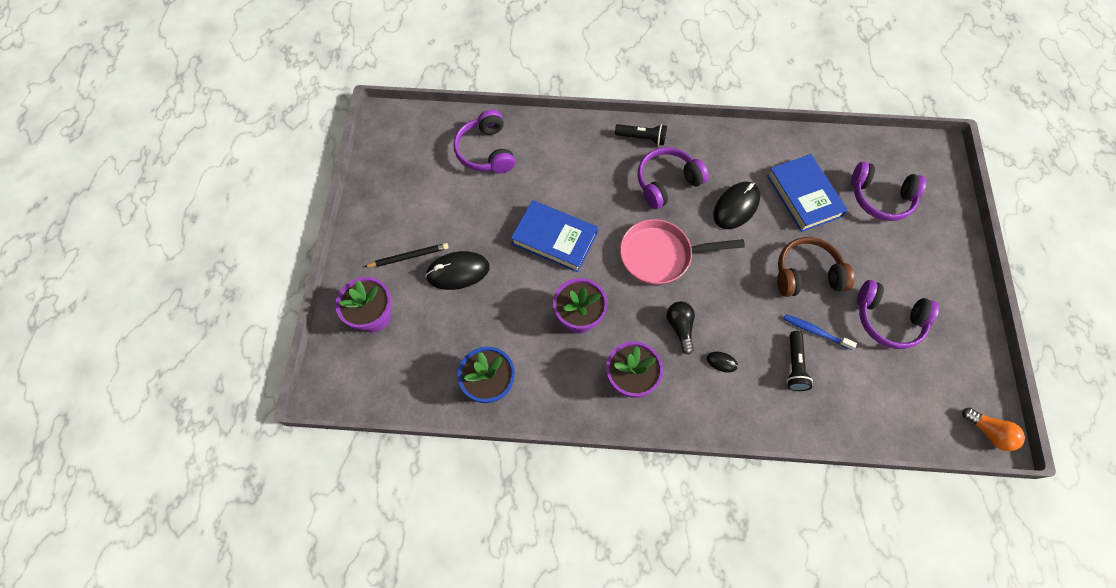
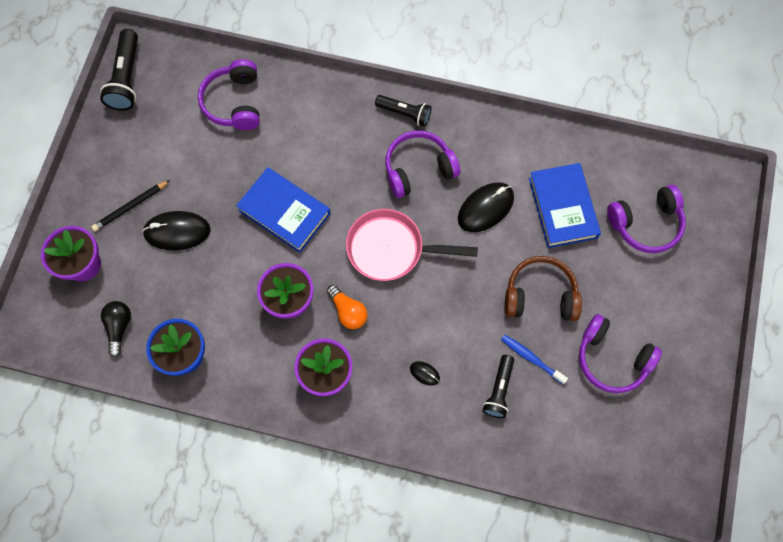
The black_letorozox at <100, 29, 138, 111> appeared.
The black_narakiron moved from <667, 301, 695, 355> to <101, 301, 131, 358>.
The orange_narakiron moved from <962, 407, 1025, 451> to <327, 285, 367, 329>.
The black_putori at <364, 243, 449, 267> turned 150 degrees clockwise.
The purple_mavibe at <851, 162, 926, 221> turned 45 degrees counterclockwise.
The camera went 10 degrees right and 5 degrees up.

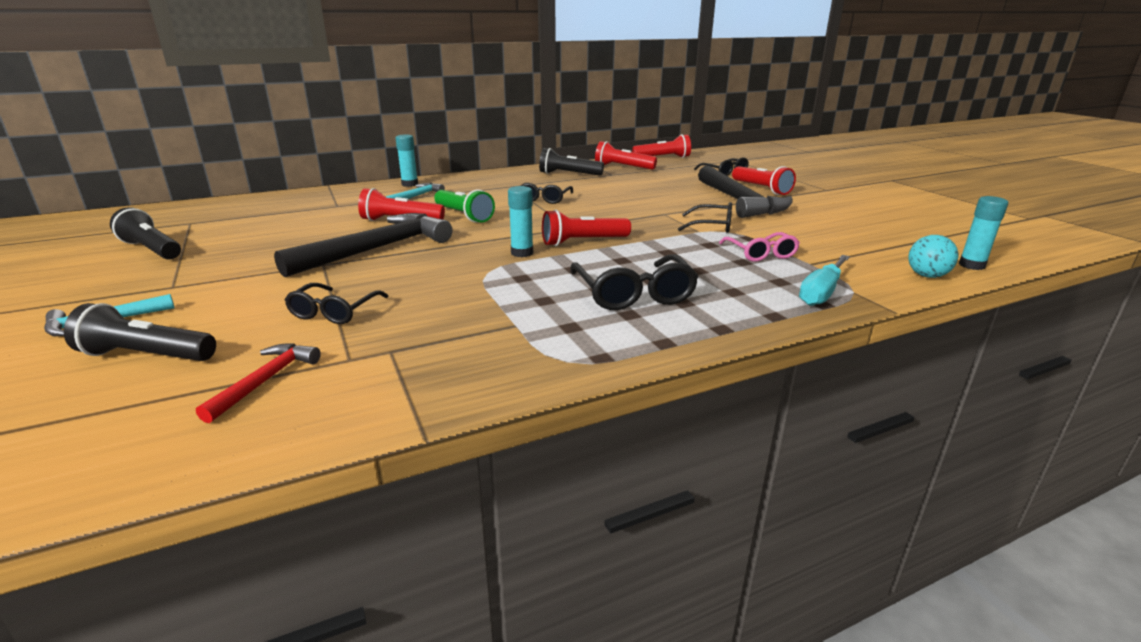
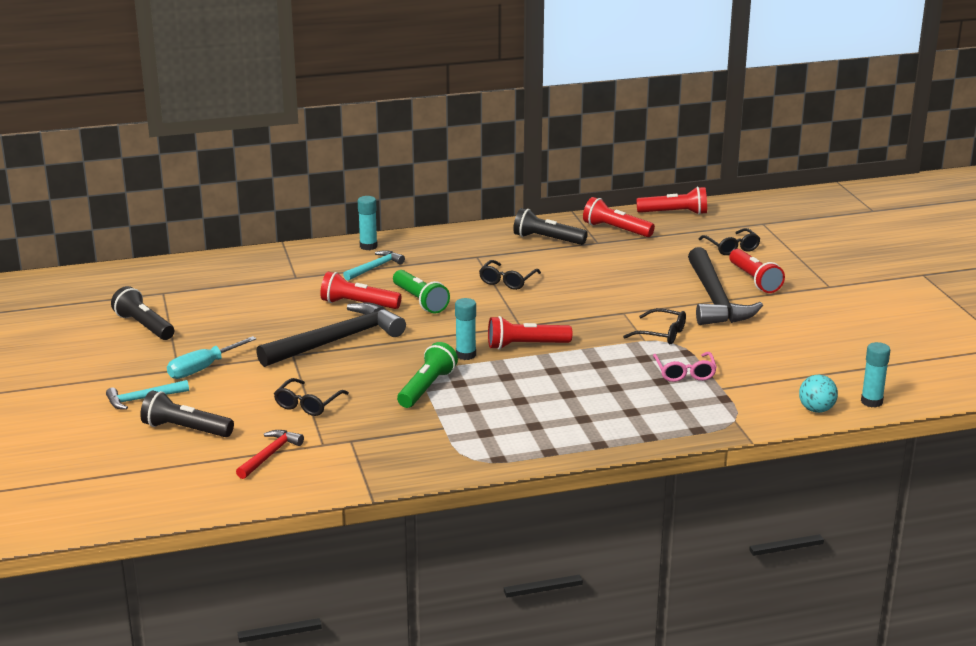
The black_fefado at <570, 254, 699, 310> disappeared.
The green_letorozox at <397, 342, 458, 408> appeared.
The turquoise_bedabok moved from <799, 255, 850, 306> to <167, 336, 257, 379>.
The camera went 10 degrees right and 0 degrees up.

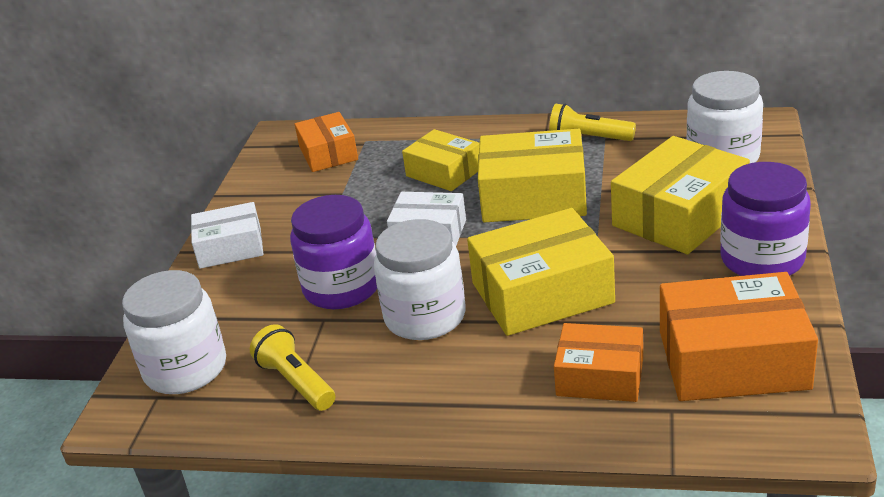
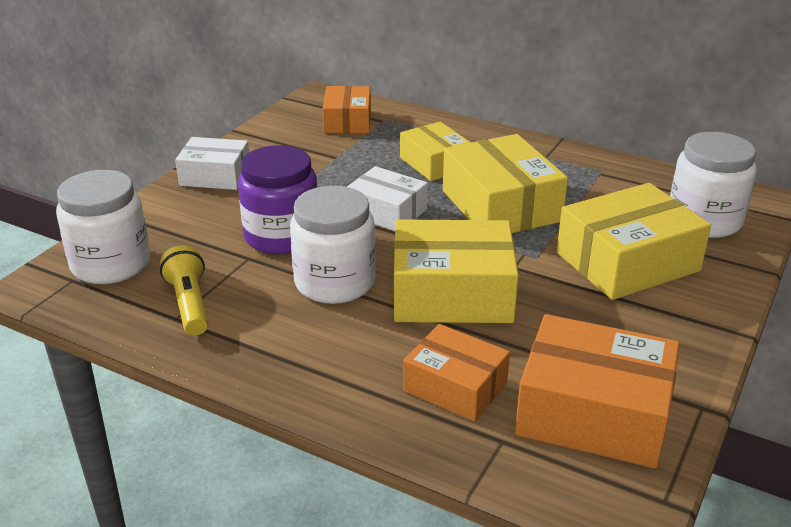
The yellow_letorozox at <549, 103, 636, 141> disappeared.
The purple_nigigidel at <720, 162, 811, 276> disappeared.
The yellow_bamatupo at <478, 129, 587, 222> turned 45 degrees clockwise.
The camera went 15 degrees right and 0 degrees up.

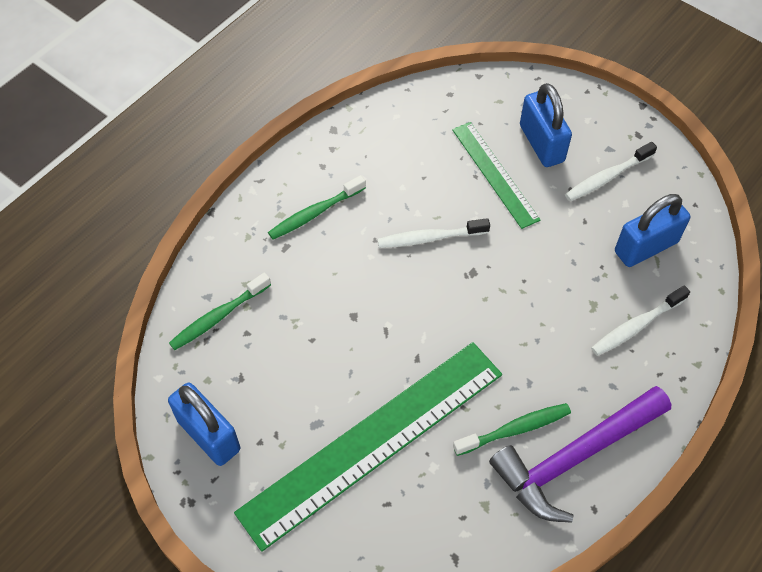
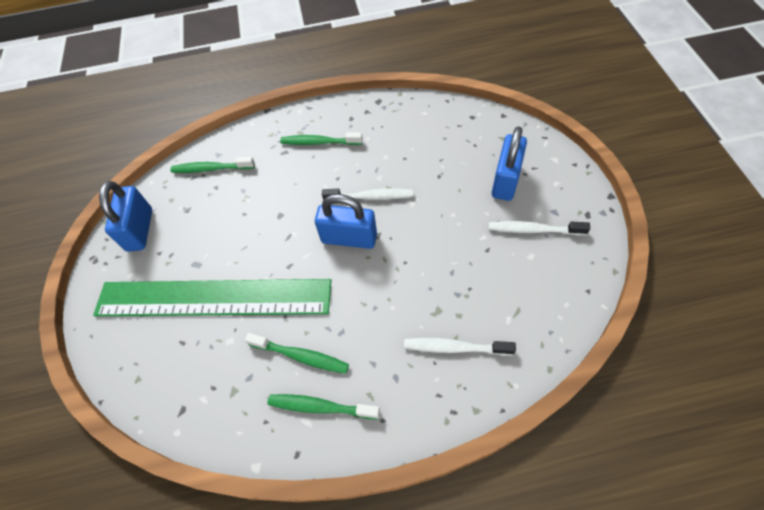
The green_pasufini at <452, 122, 541, 229> disappeared.
The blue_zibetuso moved from <615, 194, 690, 267> to <315, 194, 377, 249>.
The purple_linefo at <489, 386, 671, 523> was replaced by the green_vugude at <267, 394, 380, 419>.
The white_vugude at <377, 218, 490, 248> turned 150 degrees clockwise.
The camera went 45 degrees right and 0 degrees up.

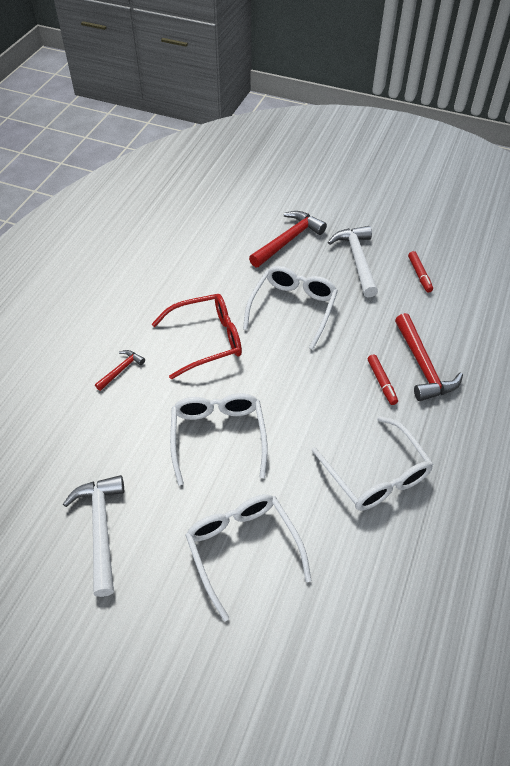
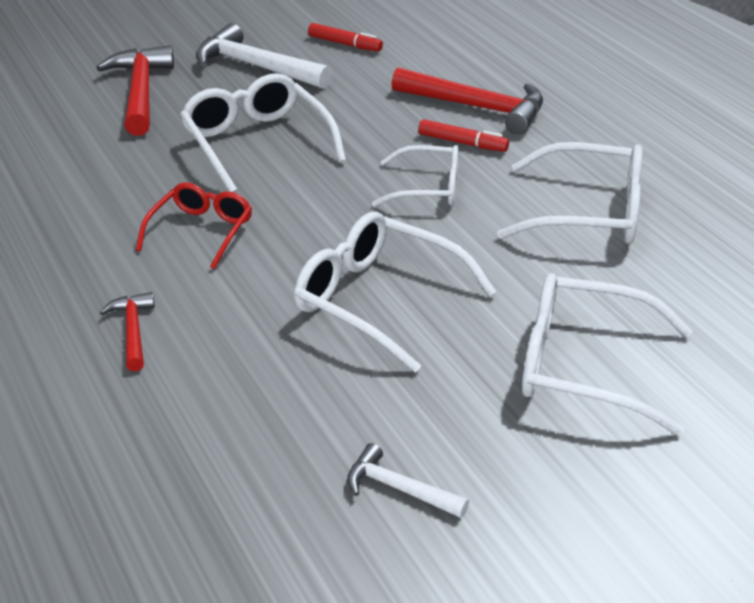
The white_fefado at <372, 145, 459, 207> appeared.
The white_linefo at <63, 475, 124, 597> changed to 0.53 times the size.
The red_fefado at <152, 294, 242, 379> changed to 0.63 times the size.
The camera went 50 degrees left and 15 degrees down.

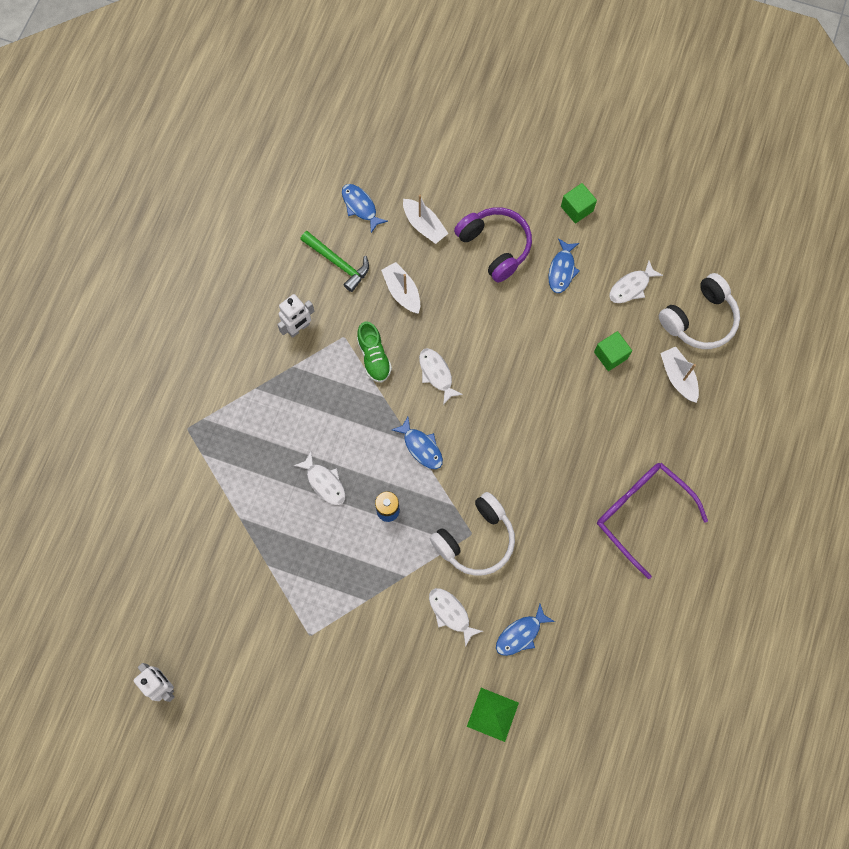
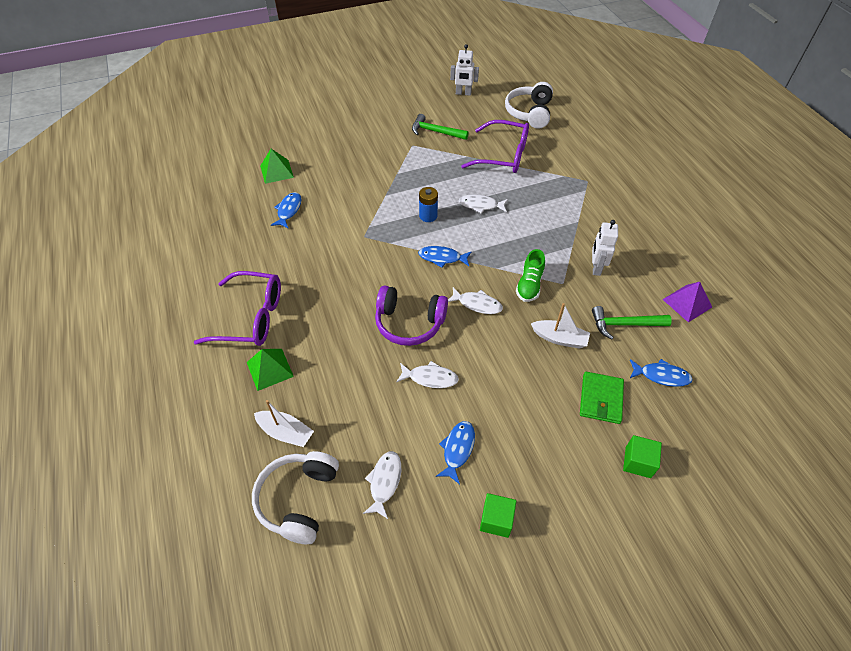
The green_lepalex at <247, 349, 294, 391> appeared.
The green_linefo at <412, 114, 469, 140> appeared.
The purple_fefado at <461, 120, 529, 173> appeared.
The purple_lepalex at <662, 282, 712, 322> appeared.
The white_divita moved from <429, 588, 483, 647> to <396, 361, 459, 388>.
The white_mavibe moved from <430, 492, 515, 576> to <505, 82, 553, 129>.
The purple_mavibe moved from <454, 207, 532, 283> to <375, 285, 448, 346>.
The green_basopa moved from <594, 331, 632, 371> to <623, 435, 662, 478>.
The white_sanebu at <403, 195, 448, 244> was replaced by the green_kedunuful at <580, 372, 624, 424>.
The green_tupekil at <357, 321, 392, 382> turned 105 degrees counterclockwise.
The blue_divita at <548, 238, 580, 293> turned 45 degrees clockwise.
The camera went 140 degrees right and 20 degrees down.

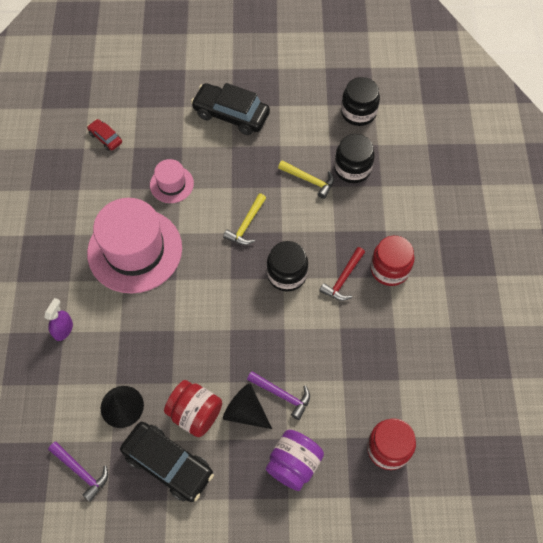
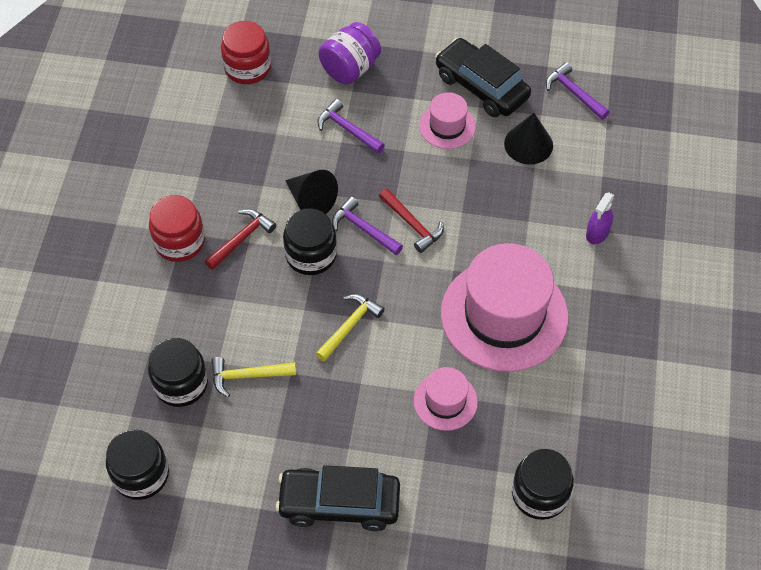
The purple_linefo at <332, 196, 403, 255> appeared.
The red_linefo at <379, 189, 444, 253> appeared.
The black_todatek moved from <223, 384, 272, 429> to <285, 170, 338, 214>.
The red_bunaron at <87, 119, 122, 151> was replaced by the black_nigigidel at <512, 449, 574, 520>.
The red_nigigidel at <164, 380, 222, 437> was replaced by the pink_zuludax at <419, 92, 476, 149>.
The black_bunaron at <191, 83, 270, 135> turned 150 degrees clockwise.
The yellow_linefo at <278, 161, 334, 199> turned 45 degrees counterclockwise.
The camera went 170 degrees left and 5 degrees down.

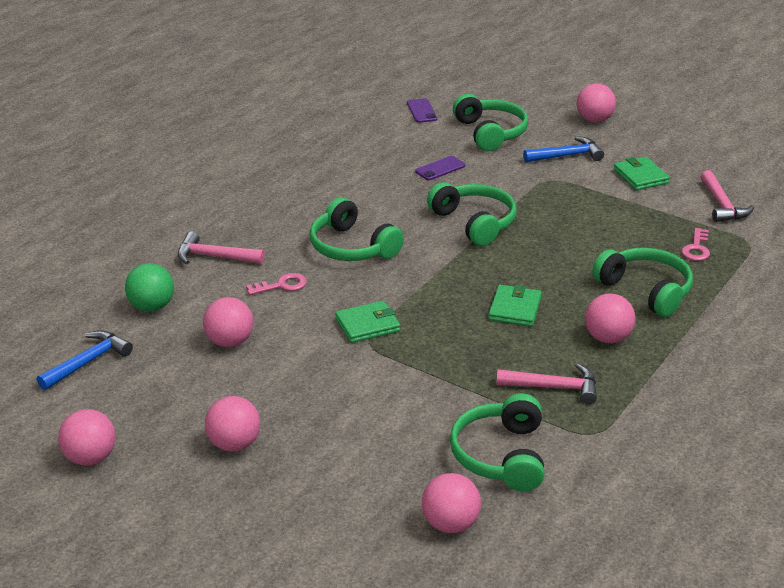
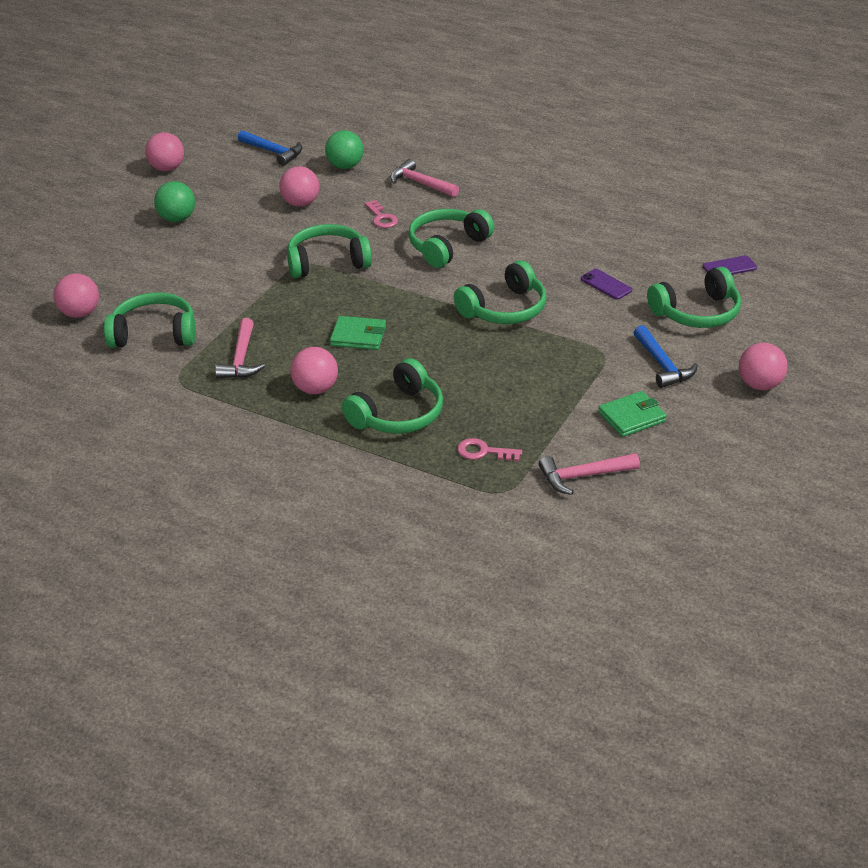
The green_kedunuful at <335, 301, 400, 343> was replaced by the green_mavibe at <287, 224, 372, 278>.
The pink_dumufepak at <205, 396, 260, 452> became the green_dumufepak at <154, 181, 195, 222>.
The pink_linefo at <178, 231, 265, 264> turned 60 degrees counterclockwise.
The camera went 85 degrees right and 5 degrees up.

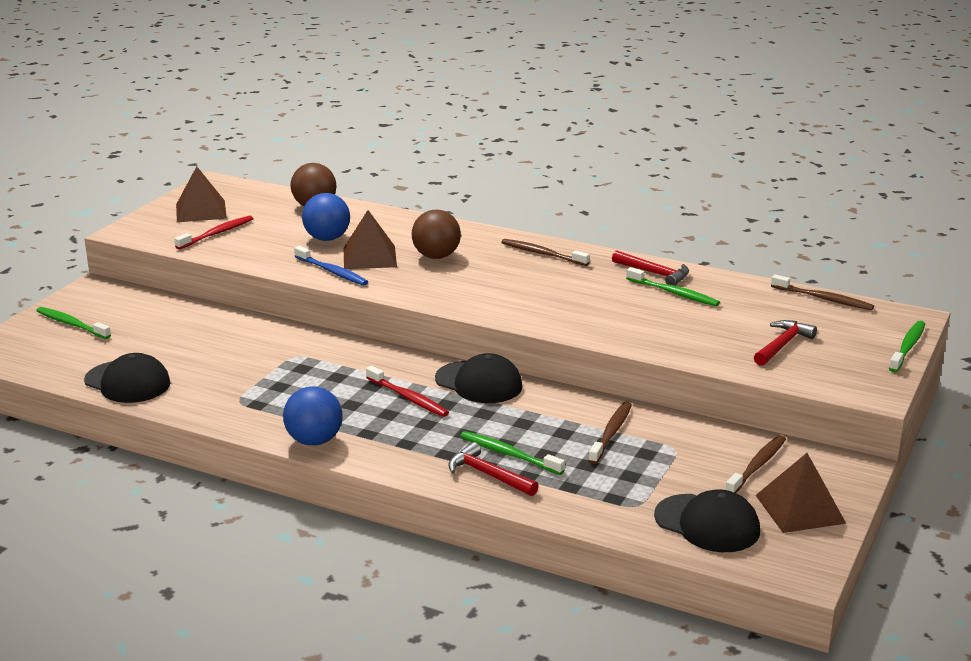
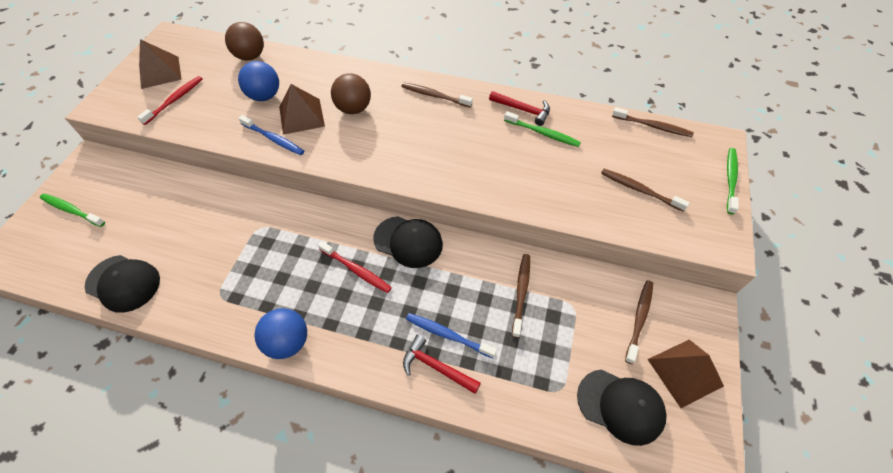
The red_linefo at <754, 320, 817, 366> was replaced by the brown_vugude at <601, 169, 689, 212>.
The green_vugude at <460, 431, 565, 475> became the blue_vugude at <406, 313, 497, 358>.
The camera went 10 degrees left and 30 degrees up.

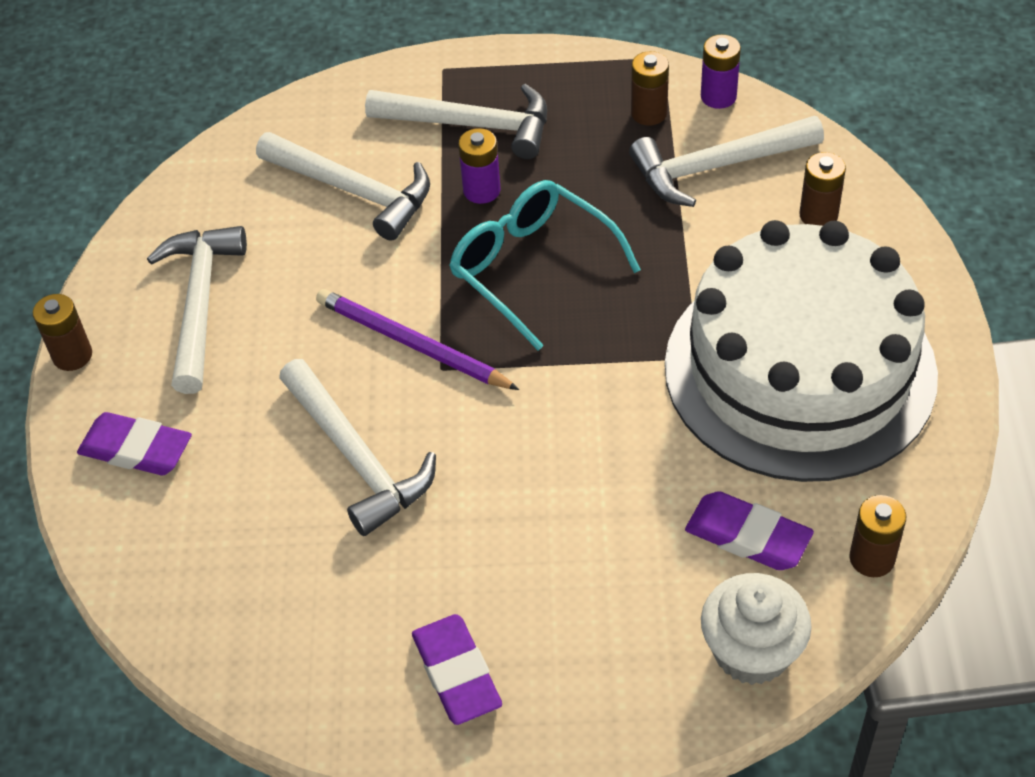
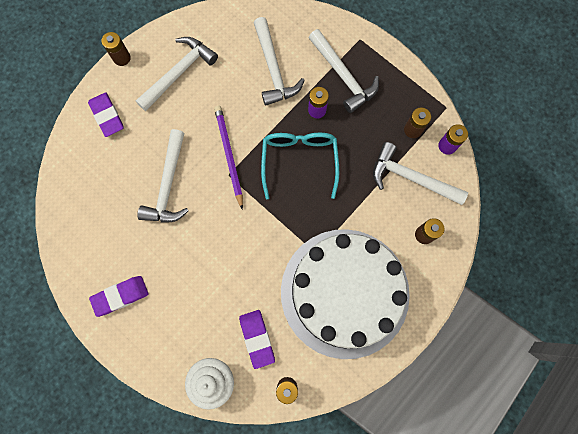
The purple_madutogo at <412, 614, 502, 725> turned 45 degrees clockwise.
The camera went 40 degrees right and 25 degrees up.

